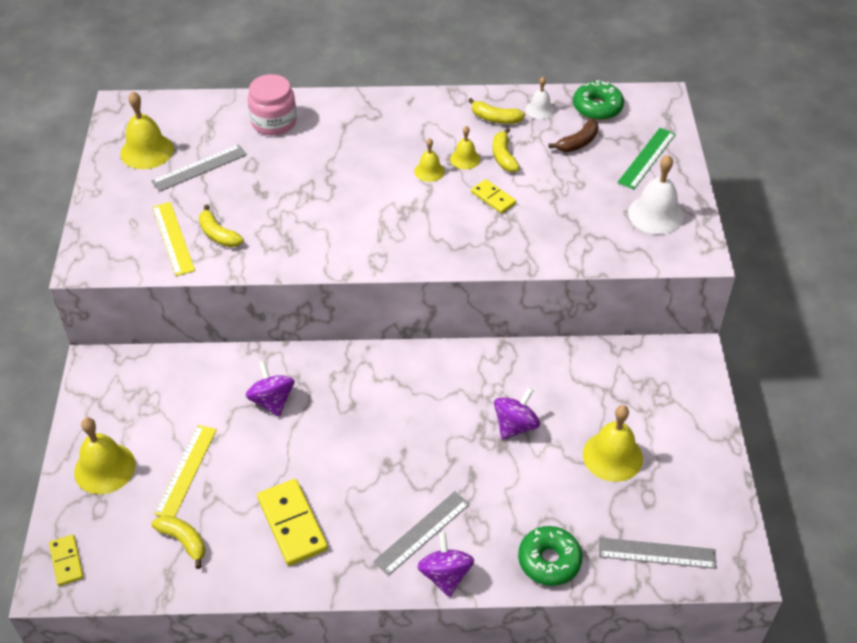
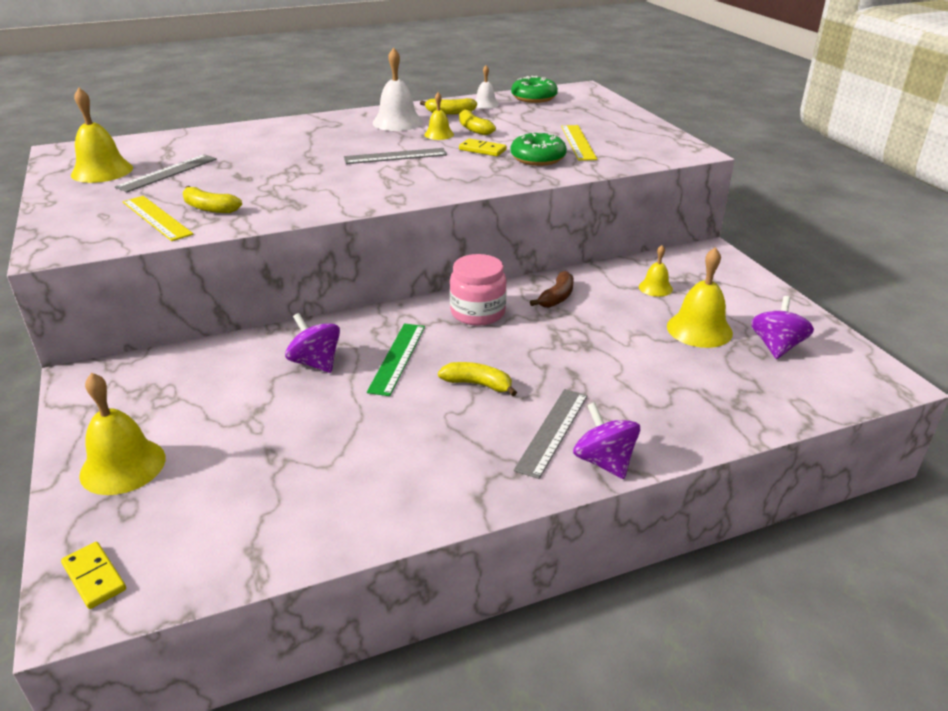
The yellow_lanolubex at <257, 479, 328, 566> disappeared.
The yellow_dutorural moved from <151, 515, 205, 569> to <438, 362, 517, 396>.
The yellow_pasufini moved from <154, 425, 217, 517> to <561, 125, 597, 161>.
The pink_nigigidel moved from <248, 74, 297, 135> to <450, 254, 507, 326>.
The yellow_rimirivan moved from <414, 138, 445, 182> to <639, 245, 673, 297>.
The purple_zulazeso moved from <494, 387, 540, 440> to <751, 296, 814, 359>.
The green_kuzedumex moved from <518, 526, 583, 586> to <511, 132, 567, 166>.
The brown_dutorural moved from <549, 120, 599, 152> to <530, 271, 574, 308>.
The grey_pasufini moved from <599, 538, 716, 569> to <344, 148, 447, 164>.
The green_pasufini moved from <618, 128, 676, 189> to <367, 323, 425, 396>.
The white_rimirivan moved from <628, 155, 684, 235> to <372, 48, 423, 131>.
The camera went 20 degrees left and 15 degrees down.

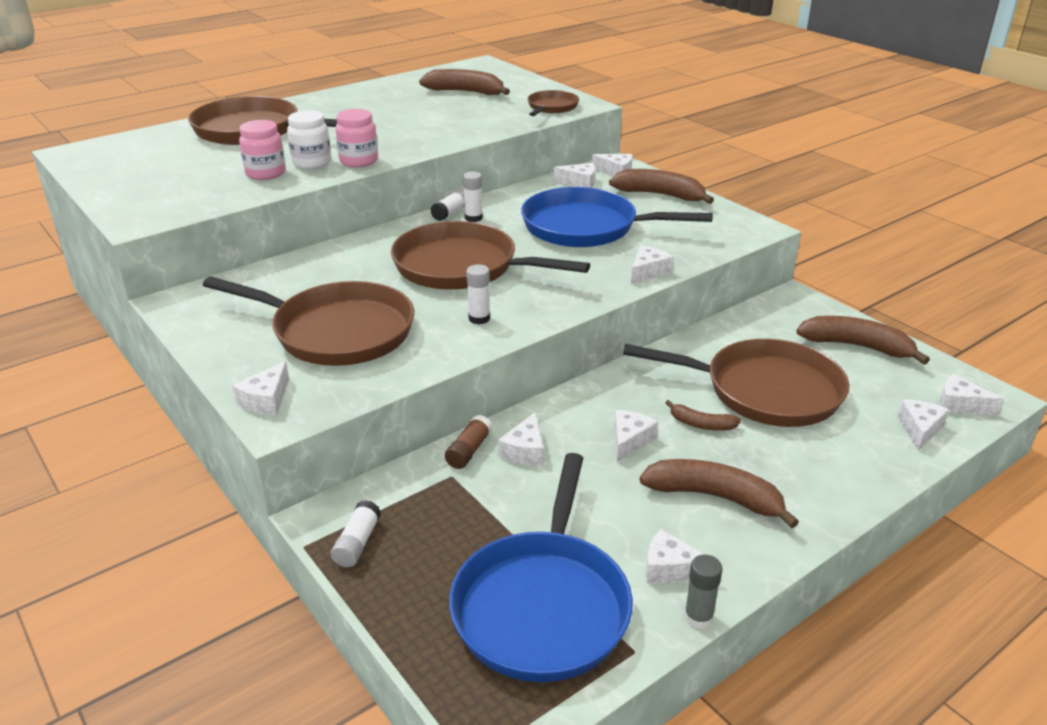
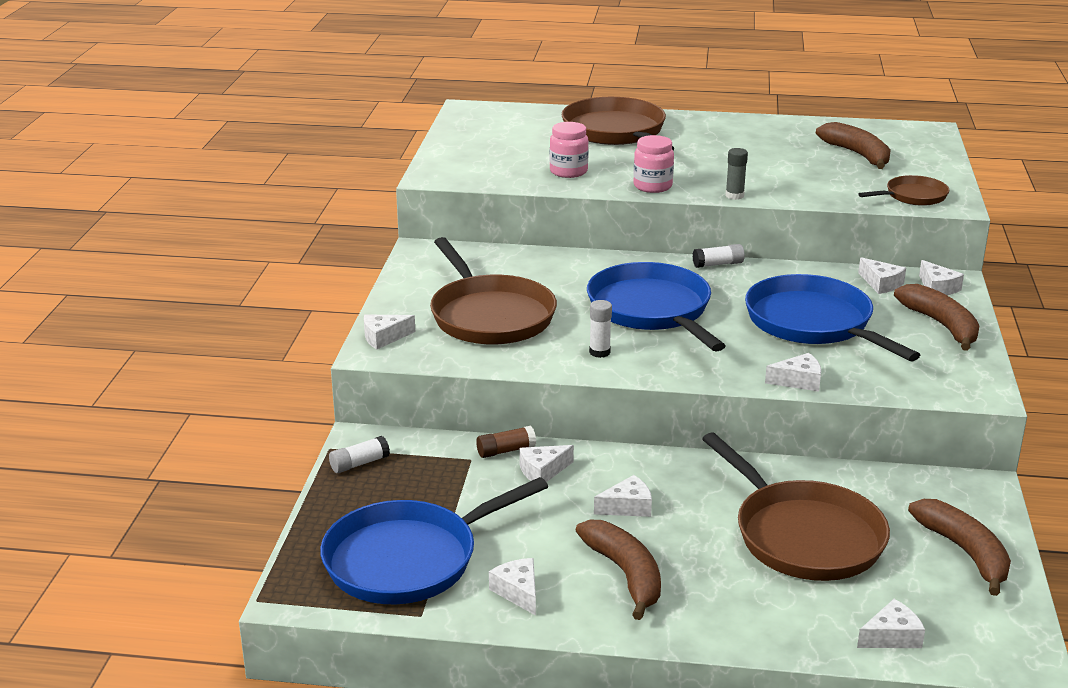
The white_nigigidel at <287, 110, 331, 169> disappeared.
The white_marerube at <463, 171, 483, 222> disappeared.
The brown_dutorural at <665, 400, 741, 431> disappeared.
The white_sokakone at <939, 374, 1004, 415> disappeared.
The grey_marerube moved from <684, 555, 723, 629> to <725, 148, 748, 200>.
The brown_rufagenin at <391, 221, 590, 290> became the blue_rufagenin at <587, 262, 726, 352>.
The camera went 45 degrees right and 5 degrees down.

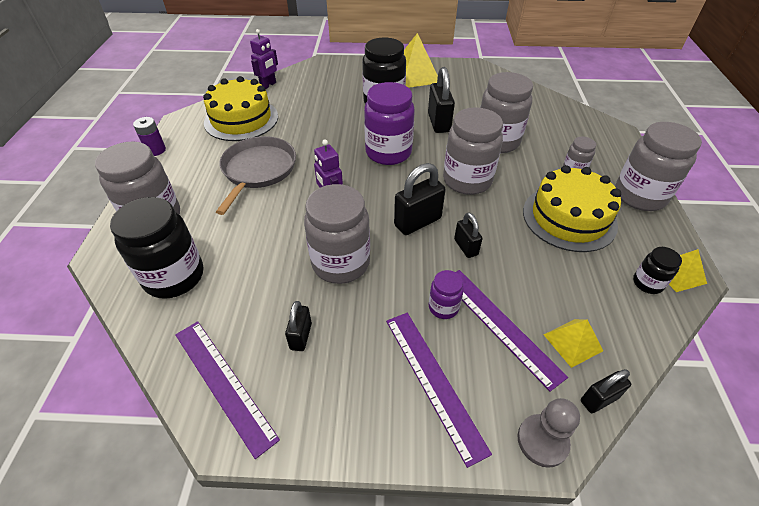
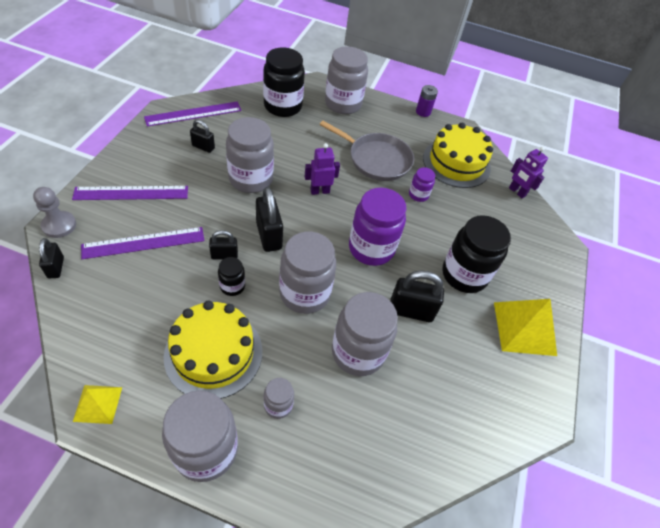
The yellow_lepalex at <544, 319, 603, 368> disappeared.
The purple_nigigidel moved from <429, 270, 464, 319> to <409, 167, 435, 202>.
The black_nigigidel moved from <633, 247, 682, 294> to <218, 257, 245, 296>.
The camera went 100 degrees right and 5 degrees up.

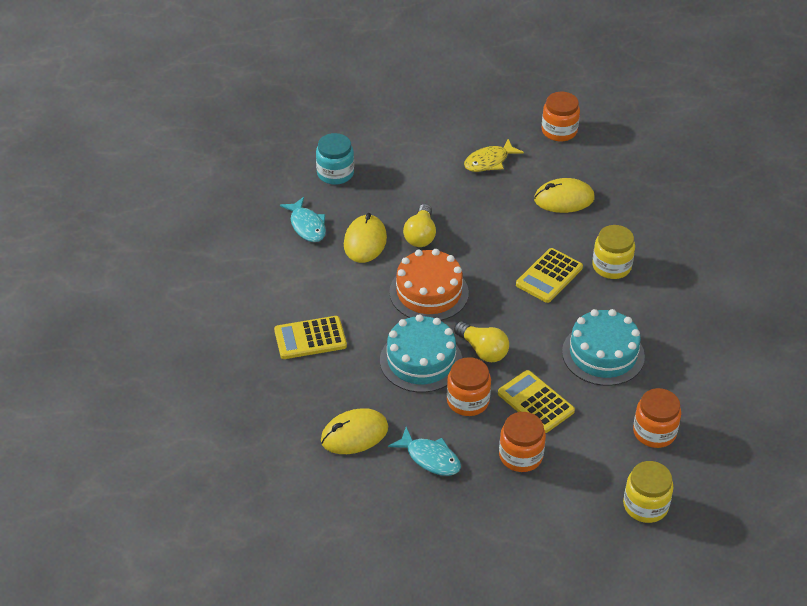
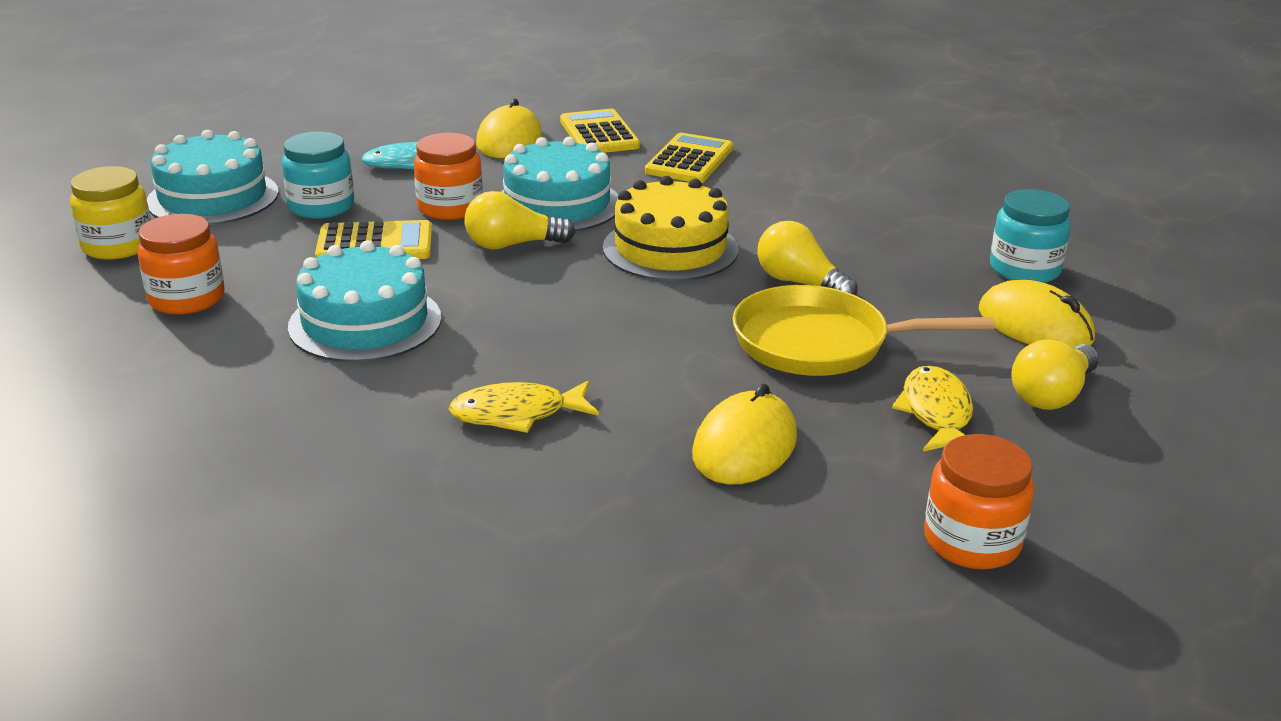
The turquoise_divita at <280, 197, 326, 242> disappeared.
The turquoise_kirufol at <147, 130, 279, 225> appeared.
The yellow_rufagenin at <733, 285, 995, 376> appeared.
The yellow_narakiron at <1011, 339, 1099, 410> appeared.
The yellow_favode moved from <344, 213, 387, 263> to <979, 280, 1095, 348>.
The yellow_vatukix moved from <516, 248, 583, 303> to <560, 109, 640, 153>.
The yellow_nigigidel at <592, 225, 635, 279> was replaced by the yellow_divita at <449, 380, 599, 433>.
The orange_kirufol at <389, 249, 469, 321> became the yellow_kirufol at <603, 176, 739, 281>.
The orange_nigigidel at <499, 412, 546, 472> became the turquoise_nigigidel at <282, 132, 354, 219>.
The camera went 125 degrees right and 15 degrees down.

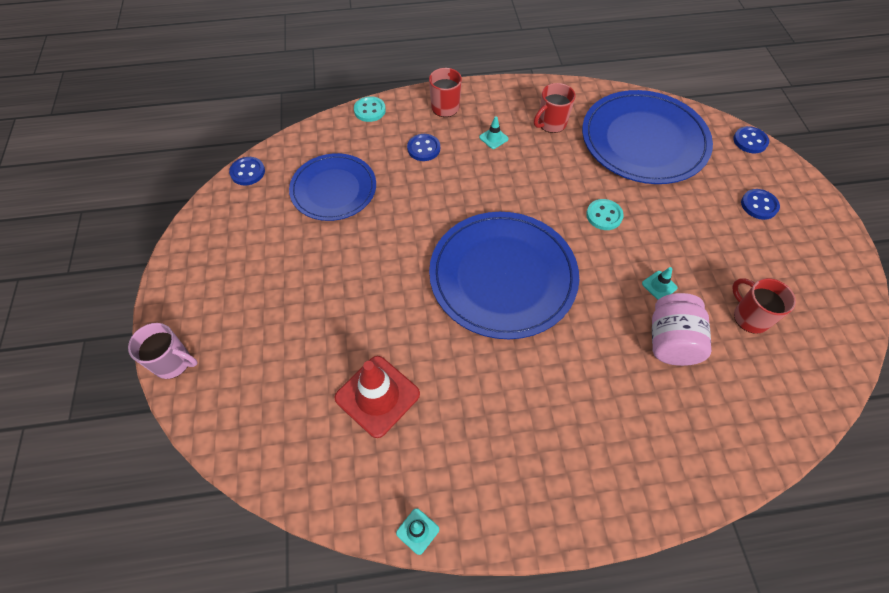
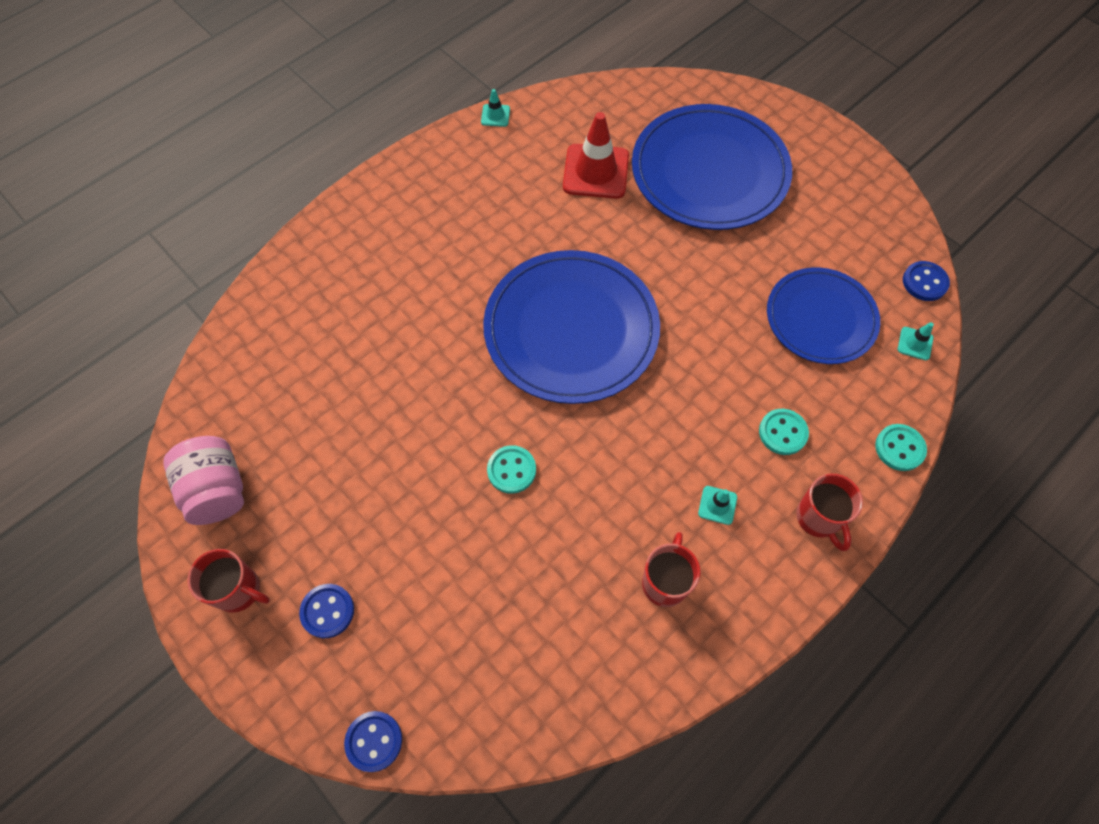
The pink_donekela at <128, 323, 198, 379> disappeared.
The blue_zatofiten moved from <582, 90, 713, 184> to <632, 104, 792, 230>.
The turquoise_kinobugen moved from <642, 267, 678, 300> to <898, 322, 934, 360>.
The pink_nigigidel moved from <652, 293, 711, 366> to <163, 436, 244, 525>.
The red_donekela moved from <732, 278, 796, 334> to <188, 549, 270, 613>.
The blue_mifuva at <407, 134, 440, 161> became the turquoise_mifuva at <759, 409, 809, 455>.
The camera went 145 degrees right and 5 degrees up.

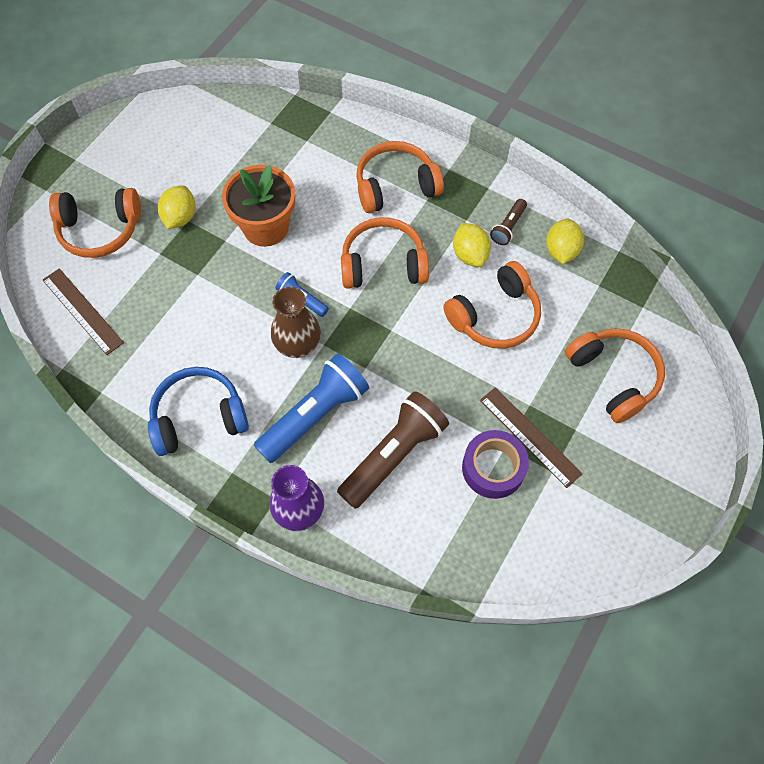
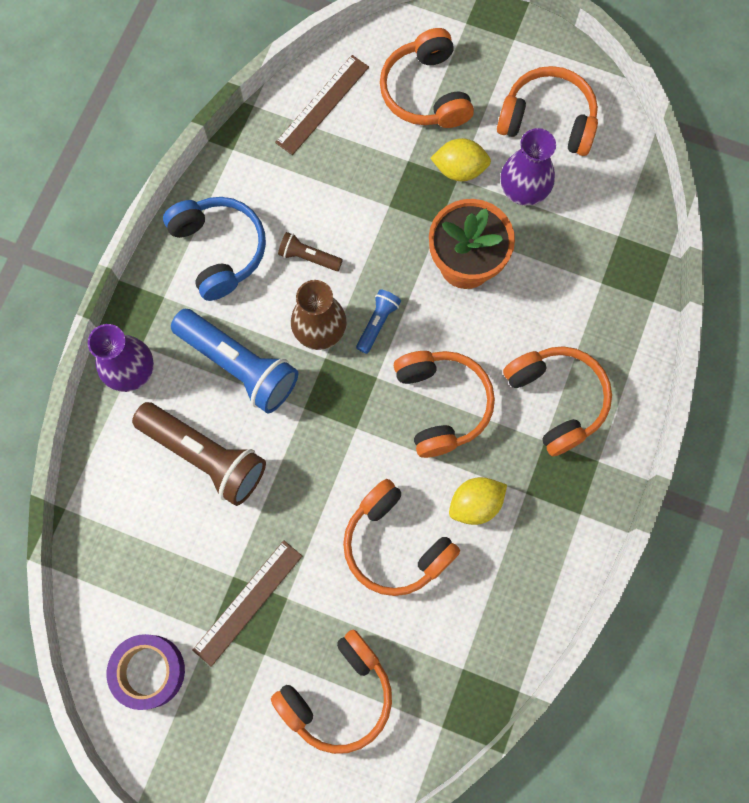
The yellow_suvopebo at <546, 218, 584, 264> disappeared.
The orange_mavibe at <497, 66, 598, 156> appeared.
The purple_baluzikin at <501, 128, 556, 206> appeared.
The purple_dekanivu moved from <462, 430, 529, 499> to <107, 634, 185, 710>.
The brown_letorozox moved from <490, 199, 527, 245> to <278, 232, 343, 271>.
The camera went 80 degrees right and 10 degrees up.

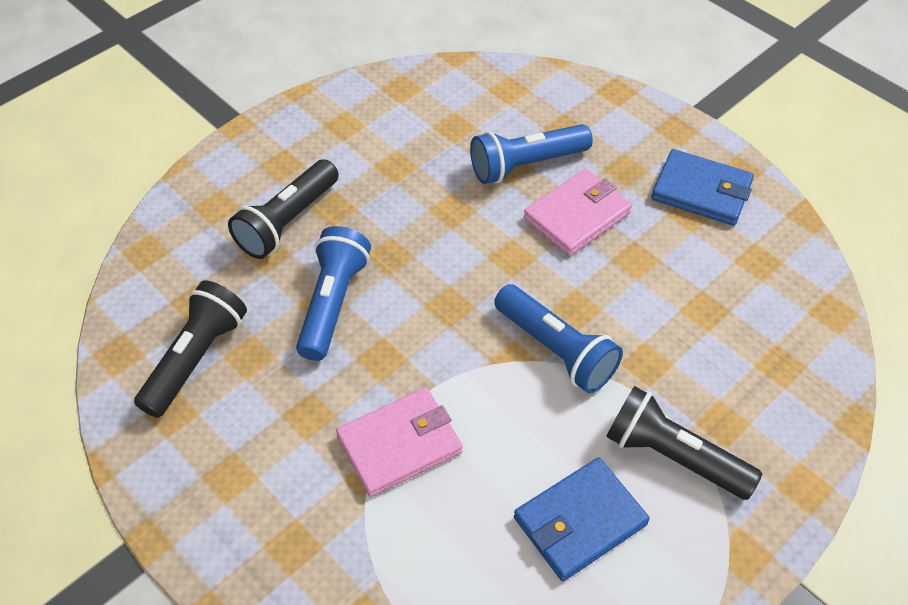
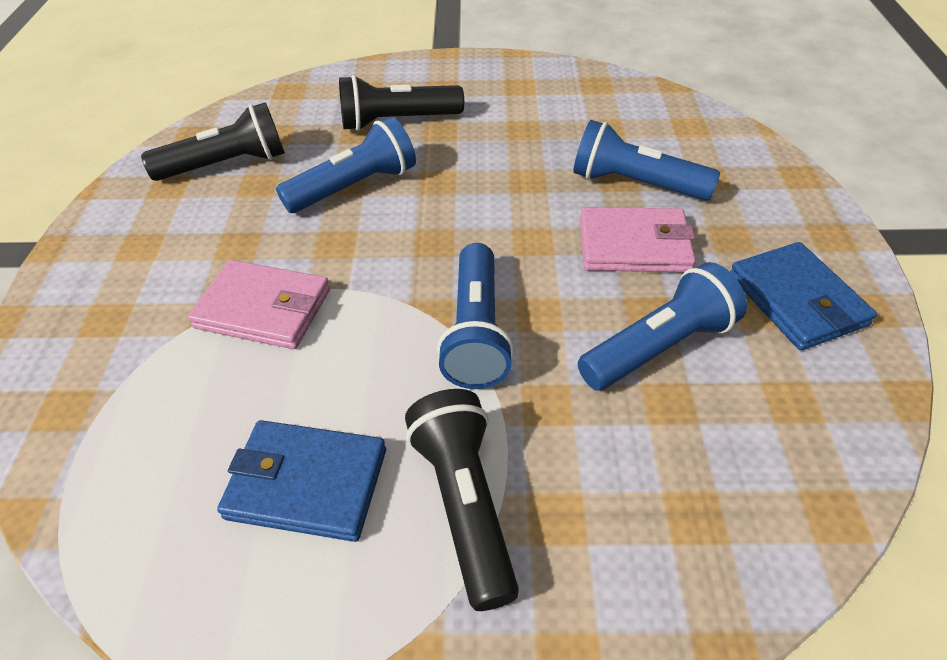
The blue_letorozox at <578, 262, 747, 391> appeared.
The camera went 45 degrees right and 5 degrees down.

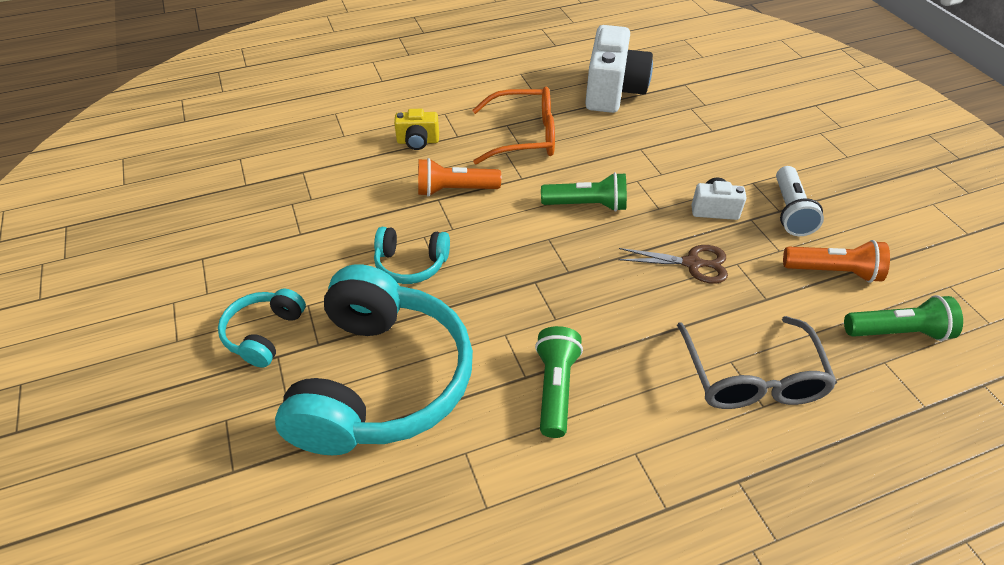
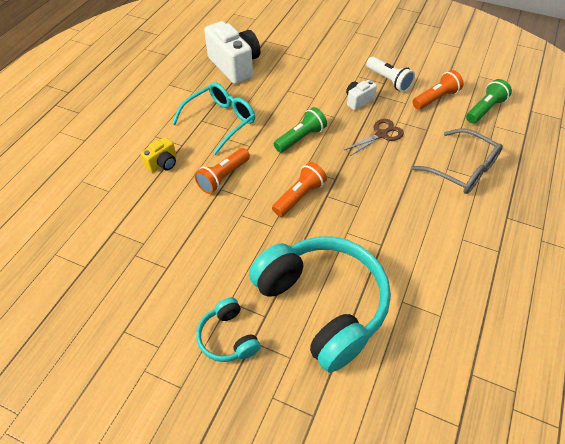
The turquoise_mavibe at <374, 227, 450, 284> disappeared.
The green_letorozox at <535, 326, 583, 438> disappeared.
The orange_letorozox at <272, 162, 327, 217> appeared.
The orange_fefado at <472, 87, 555, 165> became the turquoise_fefado at <172, 82, 255, 155>.
The camera went 45 degrees left and 5 degrees up.

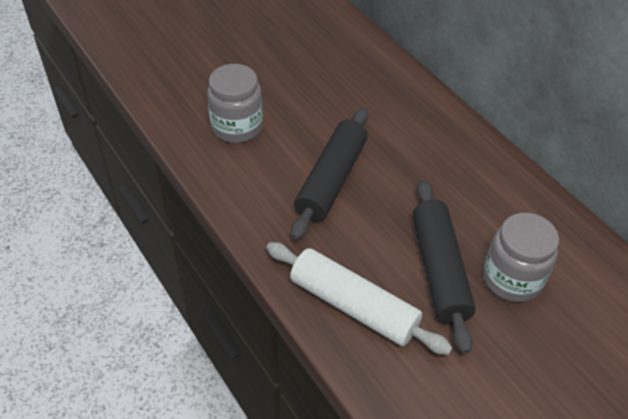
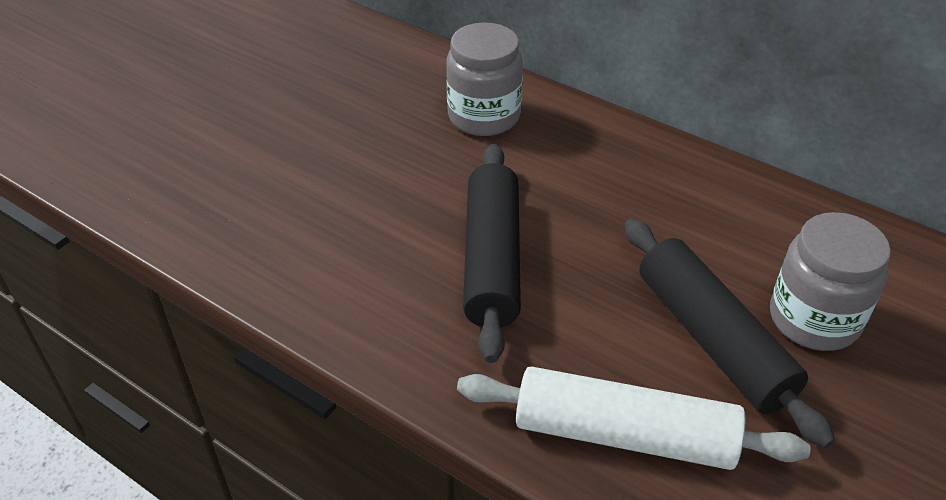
The grey_nigigidel moved from <207, 64, 263, 143> to <446, 22, 523, 136>.
The camera went 20 degrees left and 5 degrees down.

